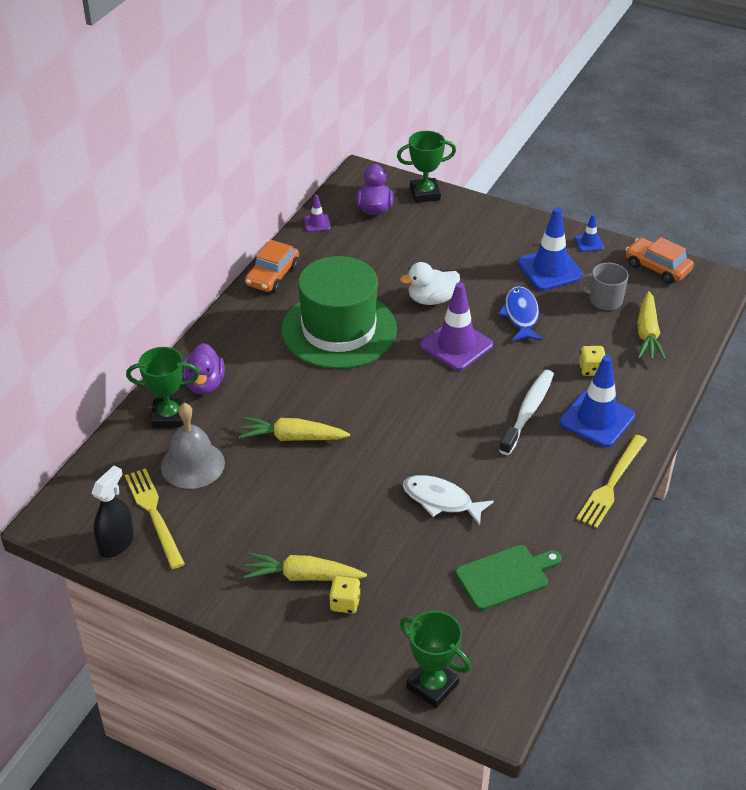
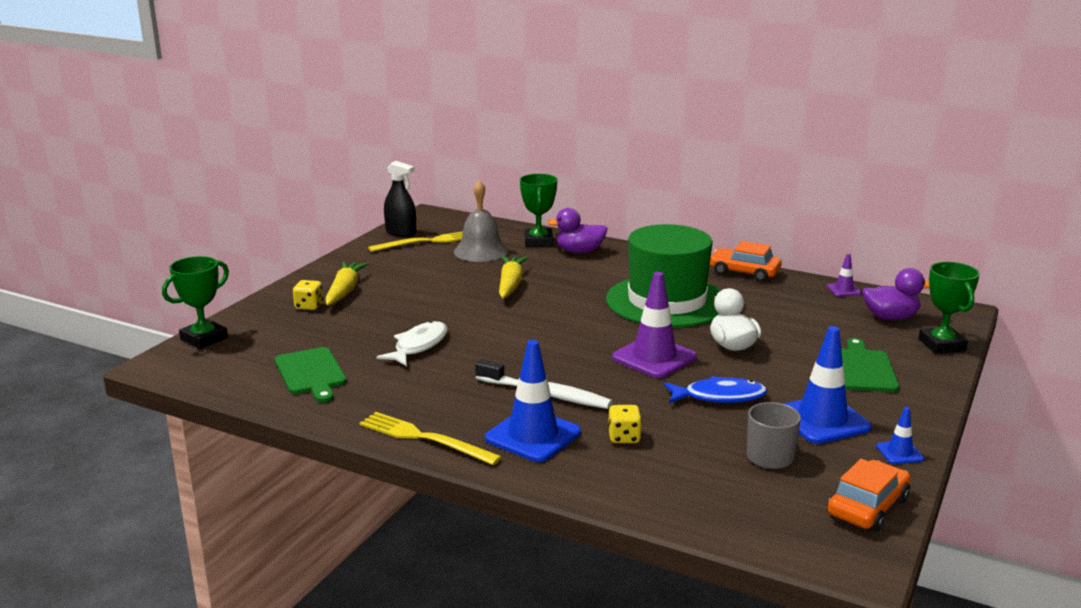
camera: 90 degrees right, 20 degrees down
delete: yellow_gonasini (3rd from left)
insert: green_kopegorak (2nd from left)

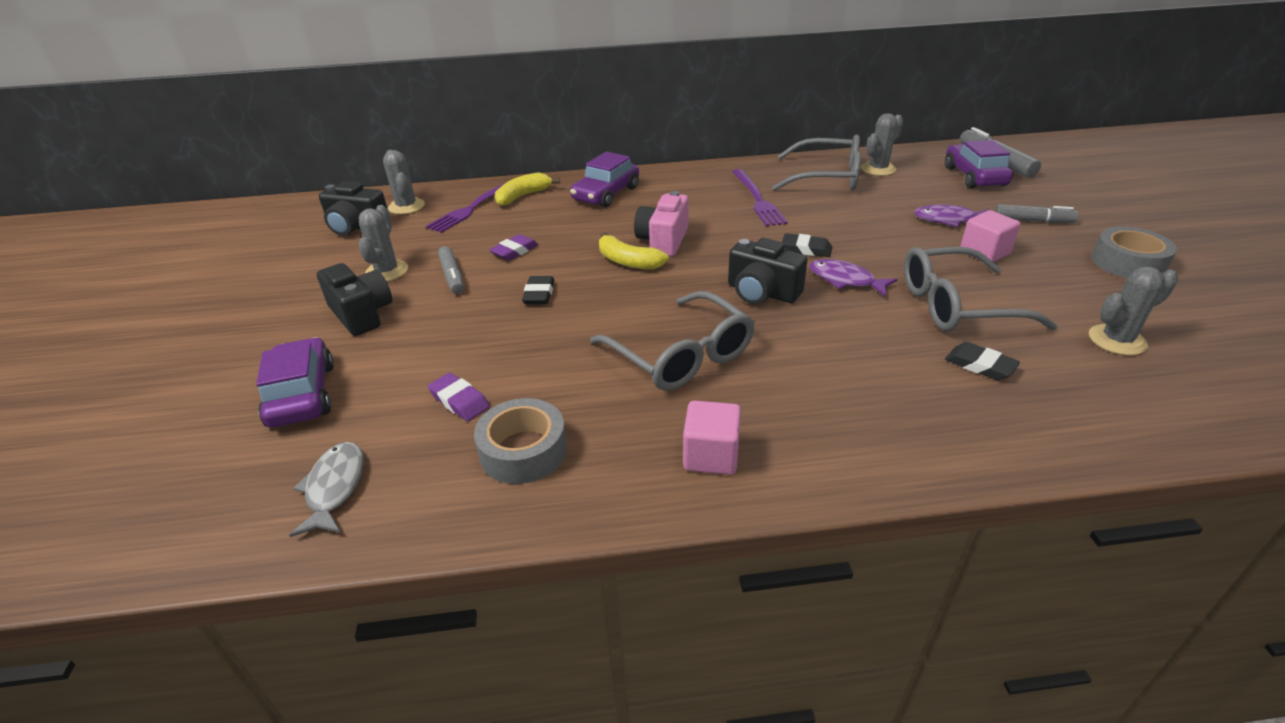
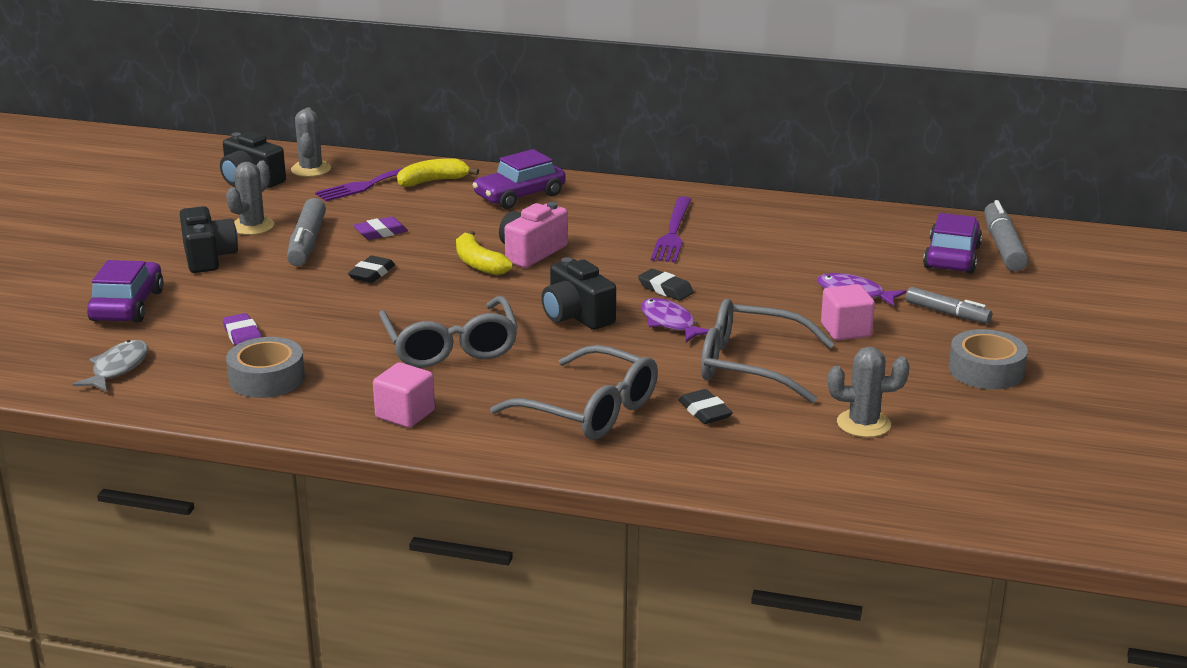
camera: 20 degrees right, 10 degrees down
delete: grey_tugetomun (3rd from left)
move: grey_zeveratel (2nd from left)
resize: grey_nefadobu (1st from left) x1.50

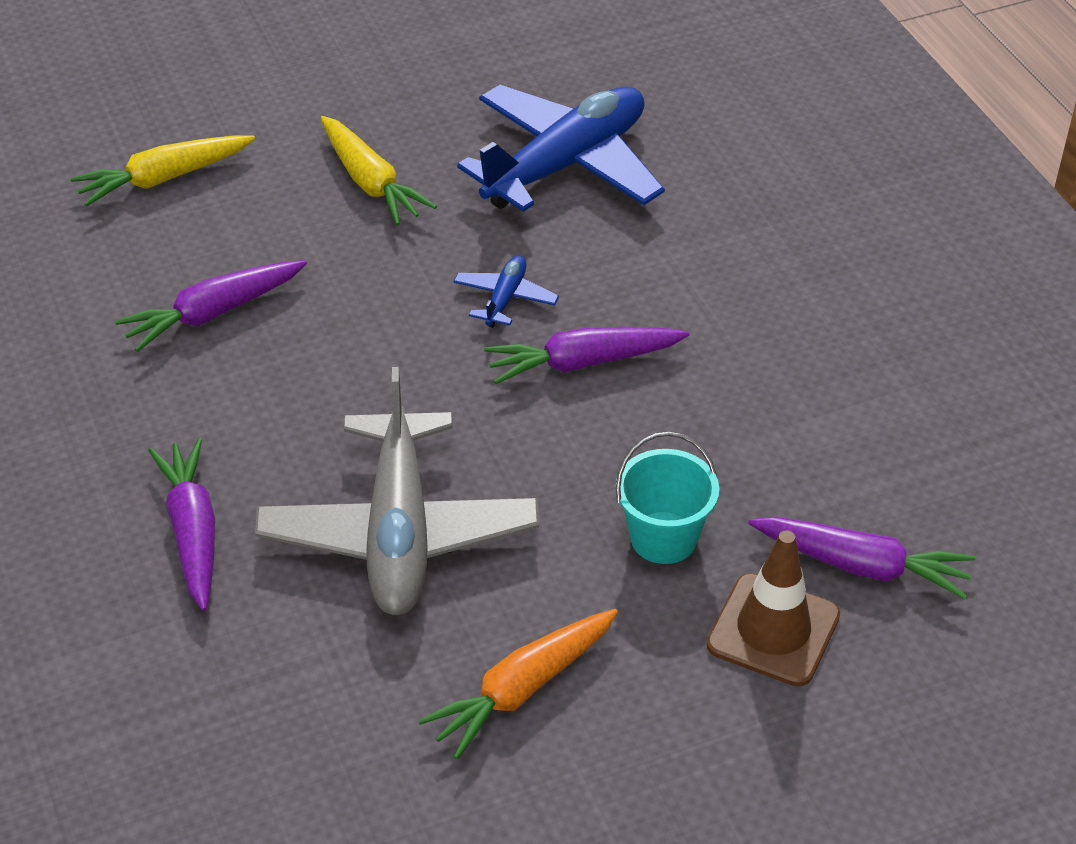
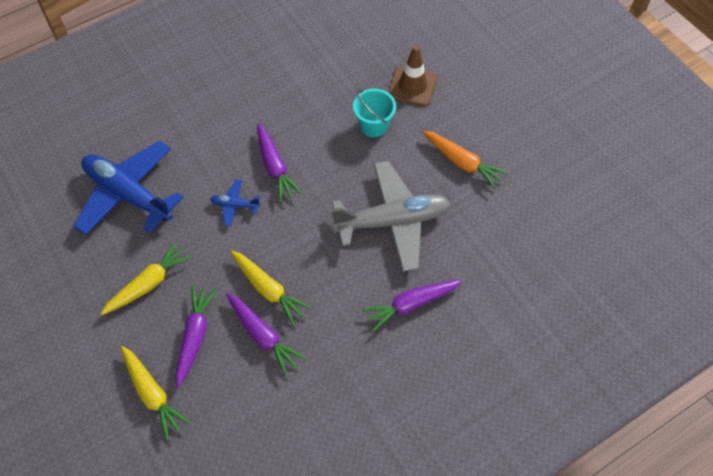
camera: 100 degrees left, 15 degrees up
insert: yellow_gonasini (3rd from left)
move: purple_gonasini (4th from left in the first image) to purple_gonasini (1st from left)

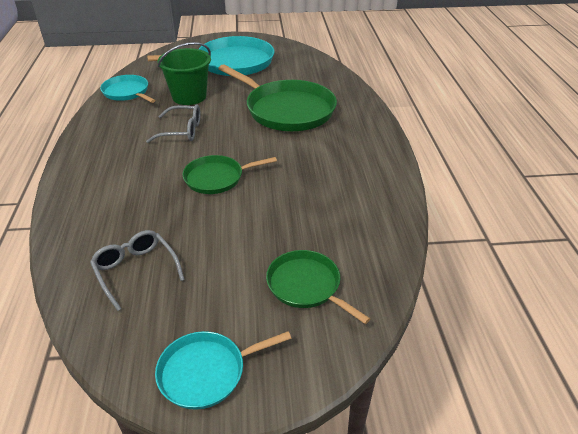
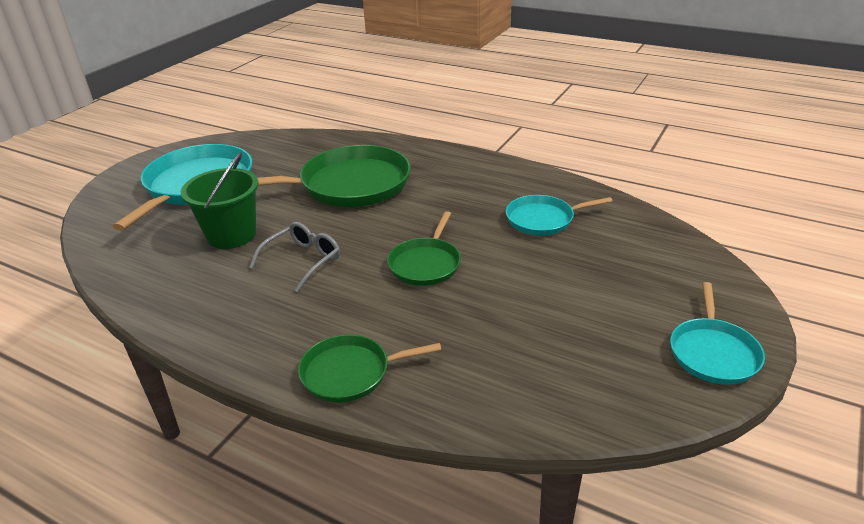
camera: 55 degrees left, 5 degrees down
delete: grey_zeveratel (1st from left)
move: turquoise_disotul (1st from left in the first image) to turquoise_disotul (2nd from left); green_disotul (3rd from left in the first image) to green_disotul (2nd from left)

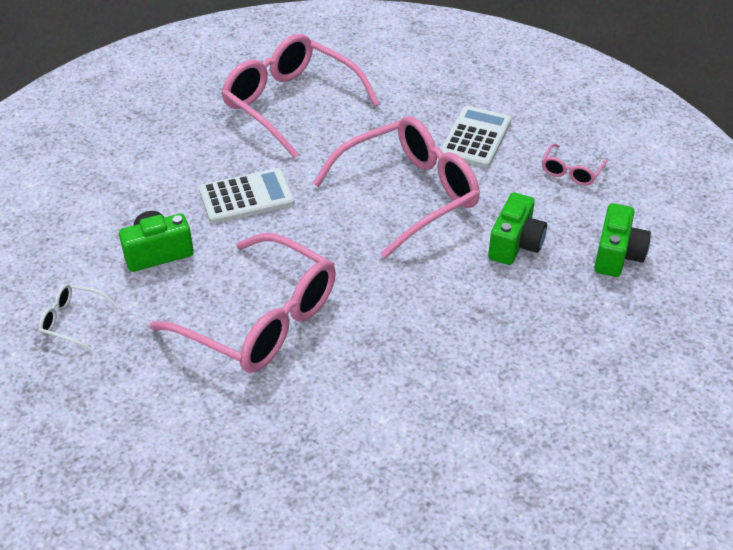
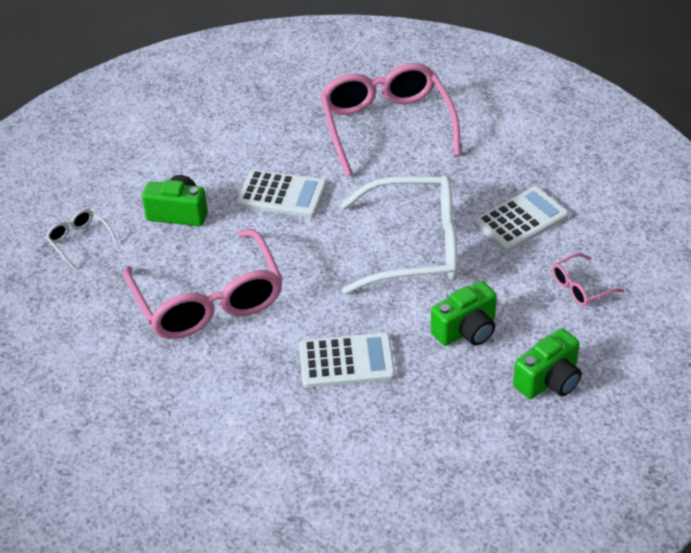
camera: 35 degrees right, 0 degrees up
insert: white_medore (2nd from left)
recolor: pink_zeveratel (3rd from left) to white_zeveratel (2nd from left)

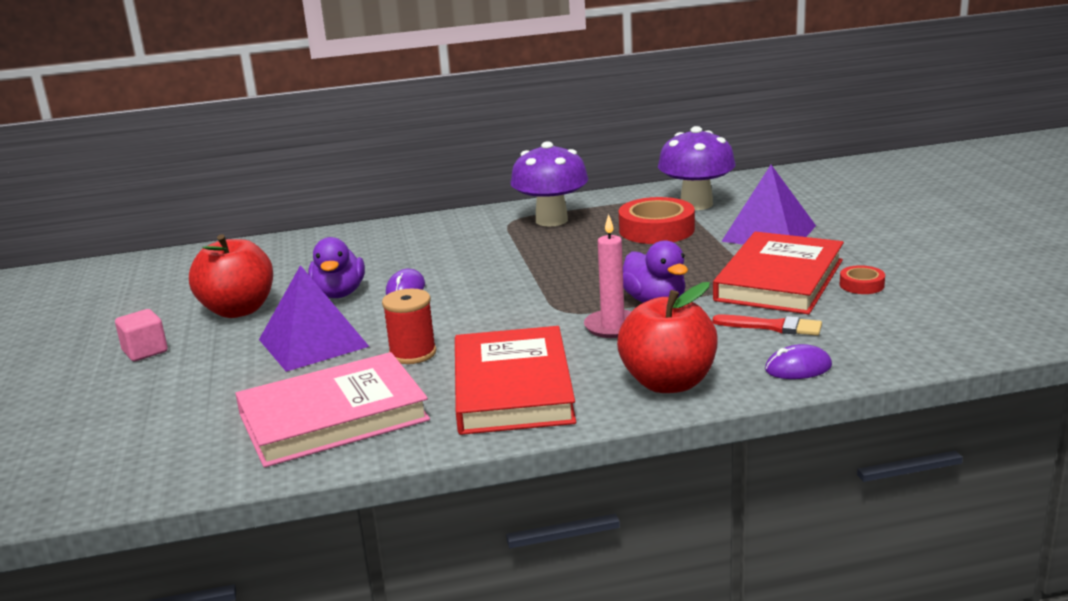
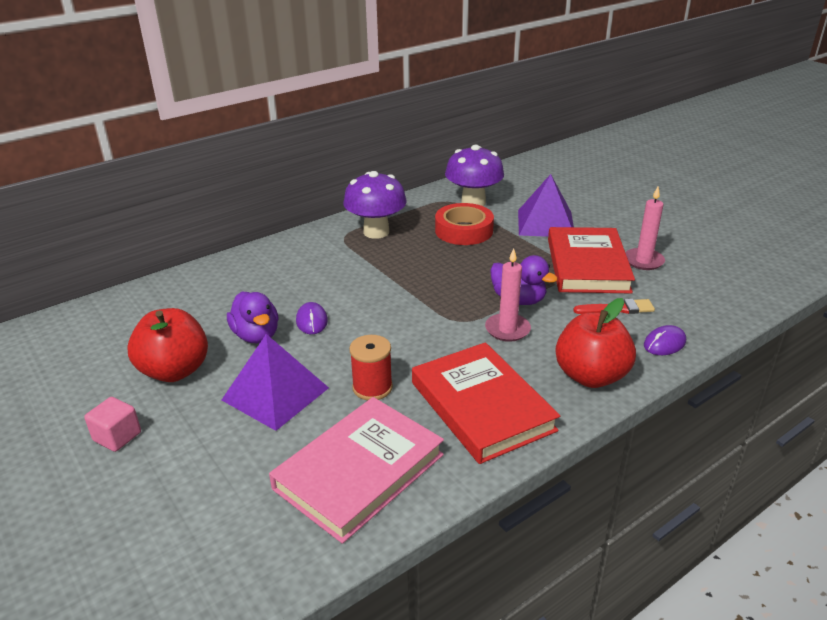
camera: 25 degrees left, 10 degrees up
replace: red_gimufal (2nd from left) to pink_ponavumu (2nd from left)

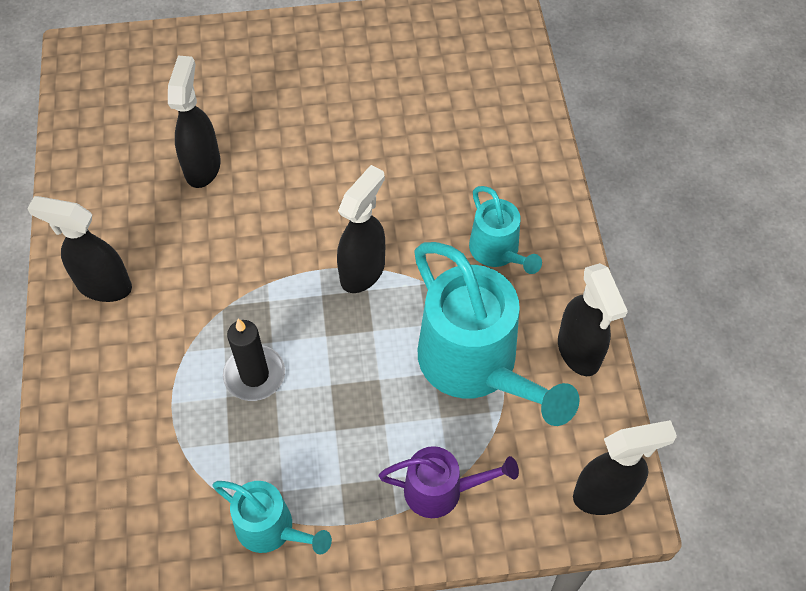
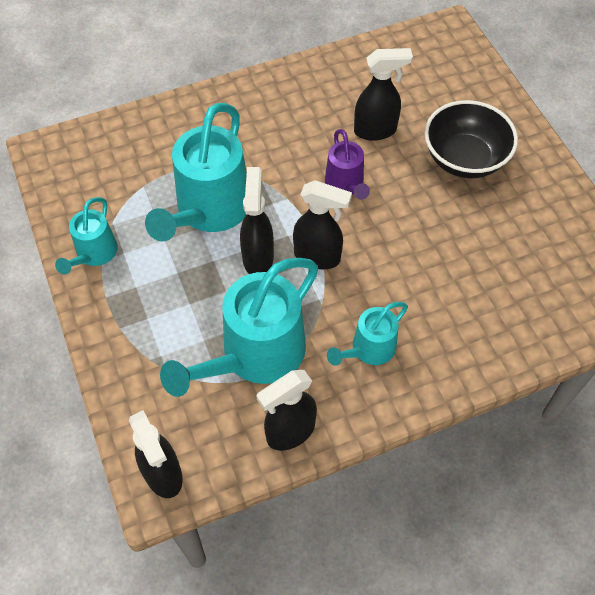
camera: 75 degrees right, 0 degrees up
insert: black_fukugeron
move: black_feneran (1st from left in the first image) to black_feneran (2nd from left); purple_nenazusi
replace: black_ponavumu to turquoise_nenazusi (2nd from left)

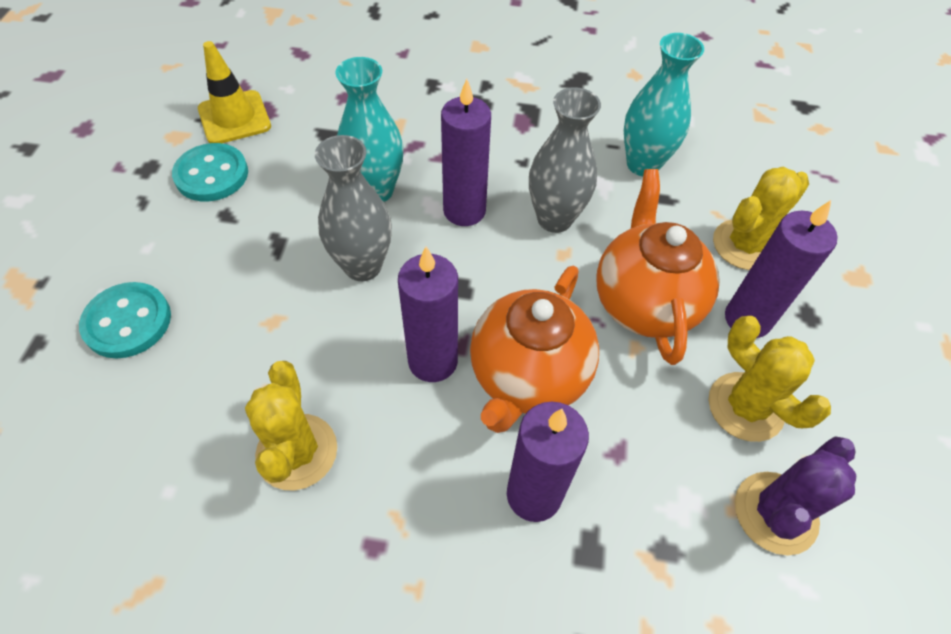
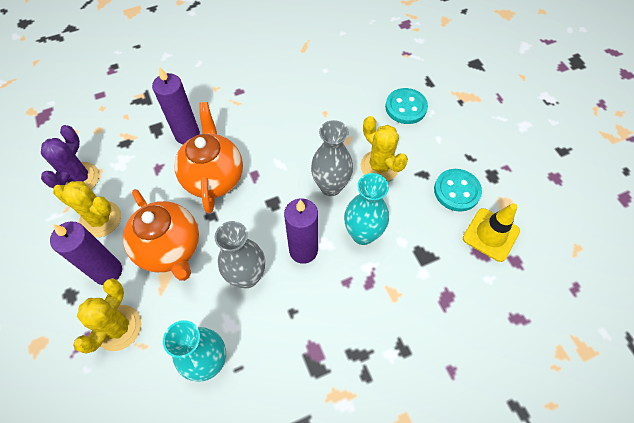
camera: 150 degrees right, 5 degrees up
delete: purple_ponavumu (1st from left)
move: yellow_tugetomun (1st from left in the first image) to yellow_tugetomun (3rd from left)

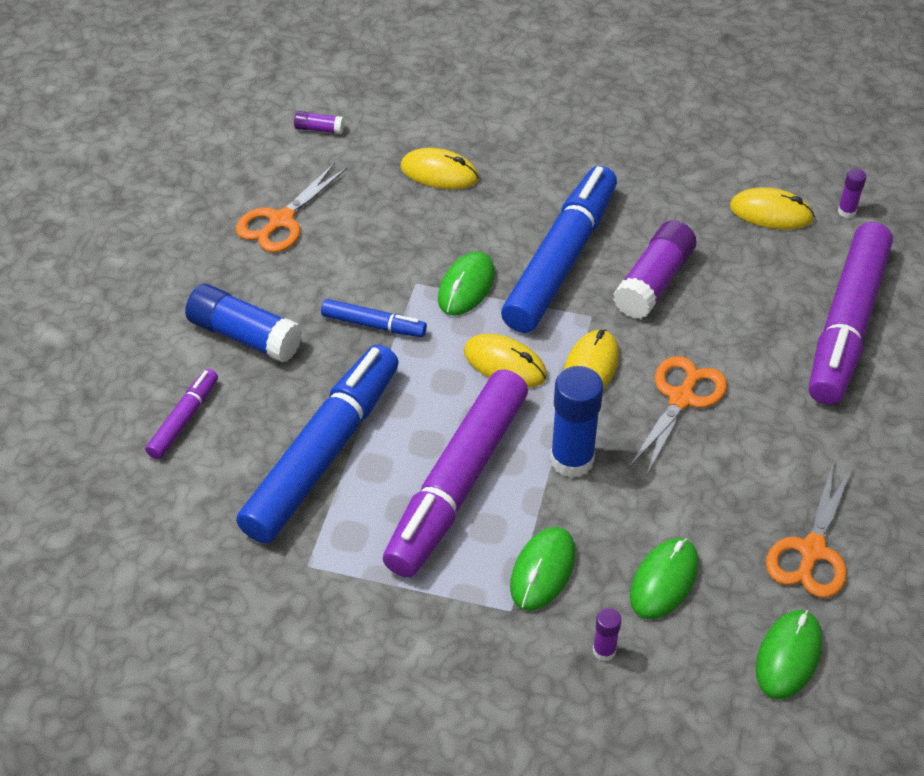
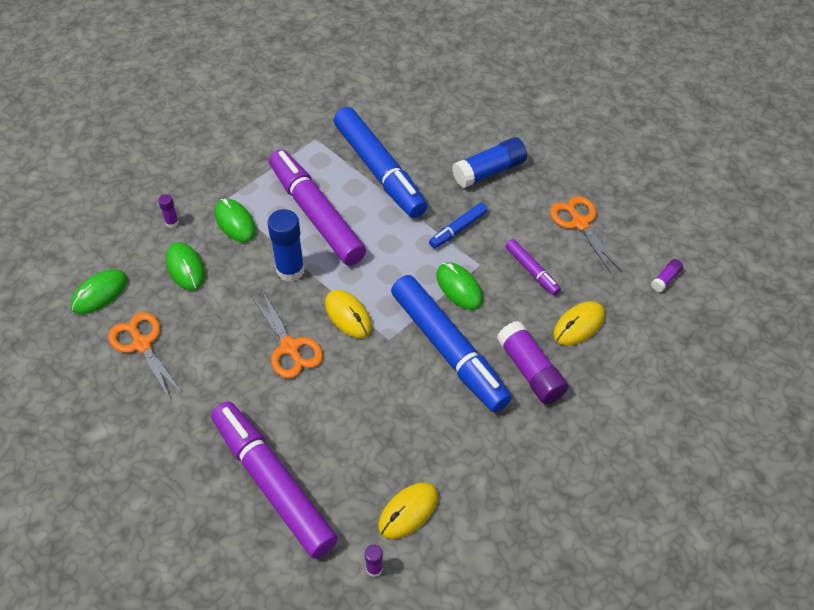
camera: 120 degrees right, 5 degrees up
delete: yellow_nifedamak (2nd from left)
move: purple_nefadobu (1st from left in the first image) to purple_nefadobu (3rd from left); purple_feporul (3rd from left)
rotate: green_nifedamak (4th from left in the first image) 75 degrees clockwise

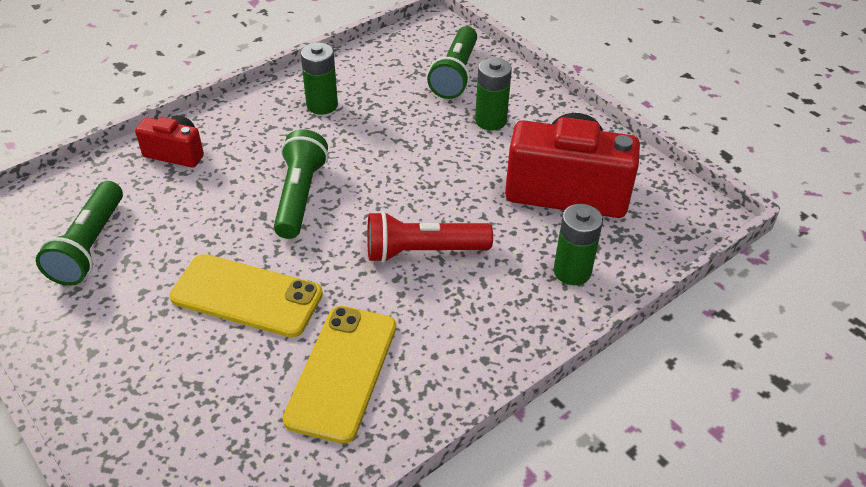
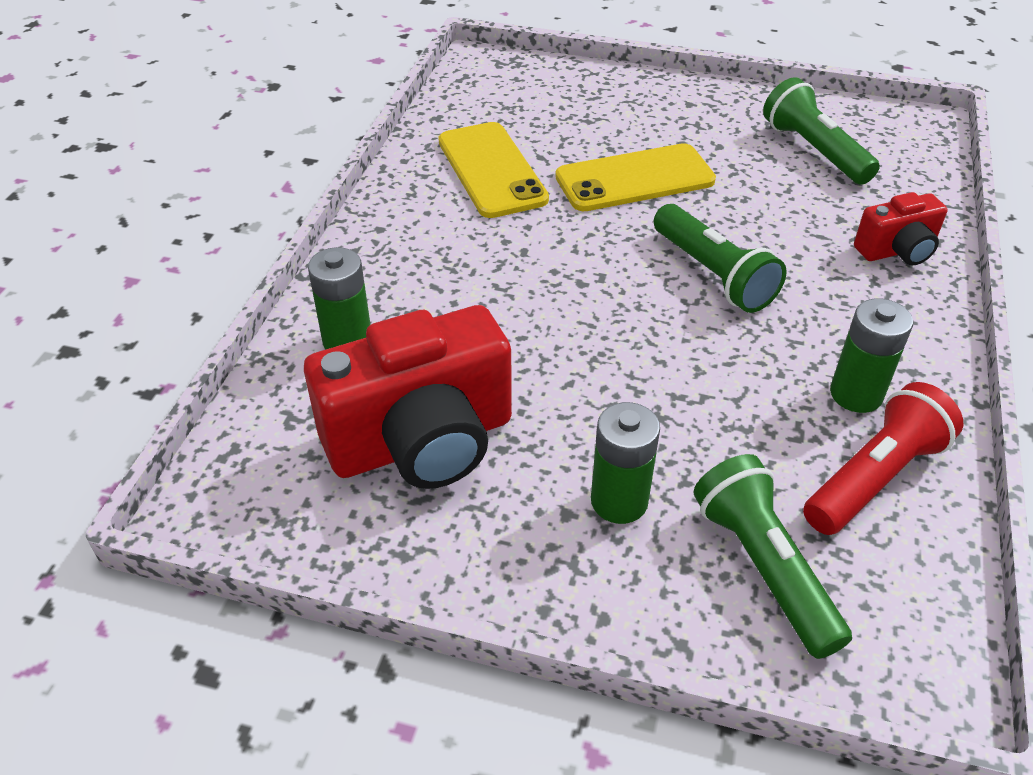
camera: 145 degrees right, 0 degrees up
move: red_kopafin

